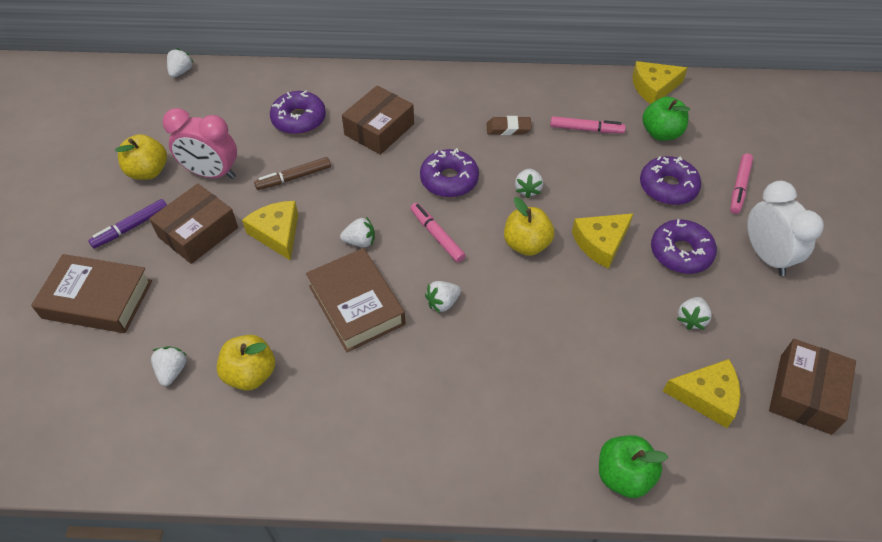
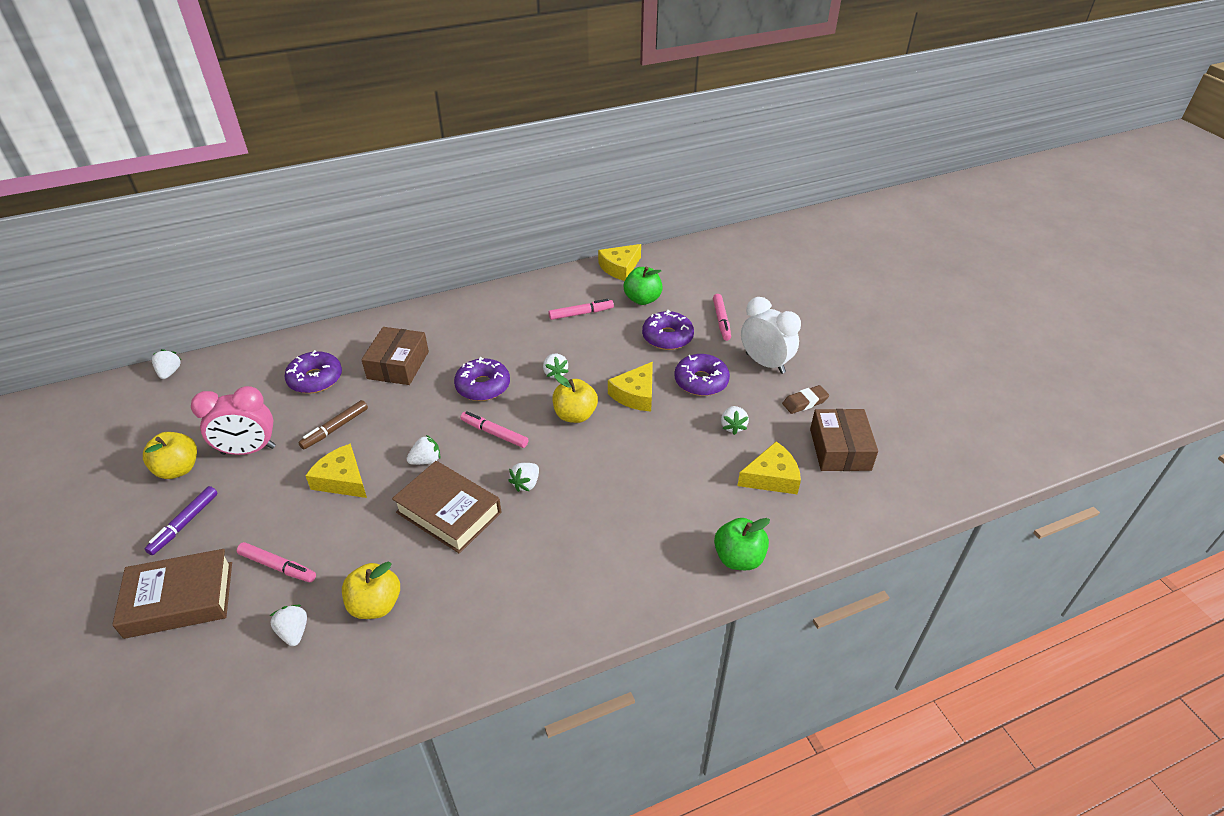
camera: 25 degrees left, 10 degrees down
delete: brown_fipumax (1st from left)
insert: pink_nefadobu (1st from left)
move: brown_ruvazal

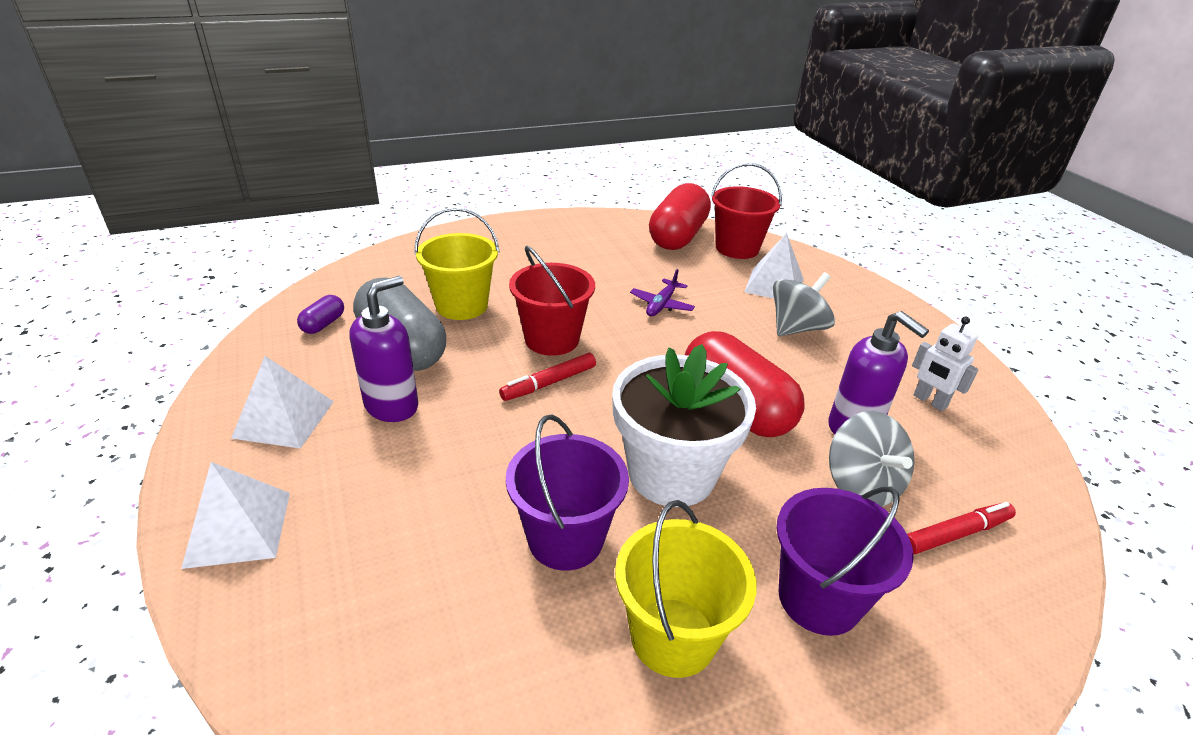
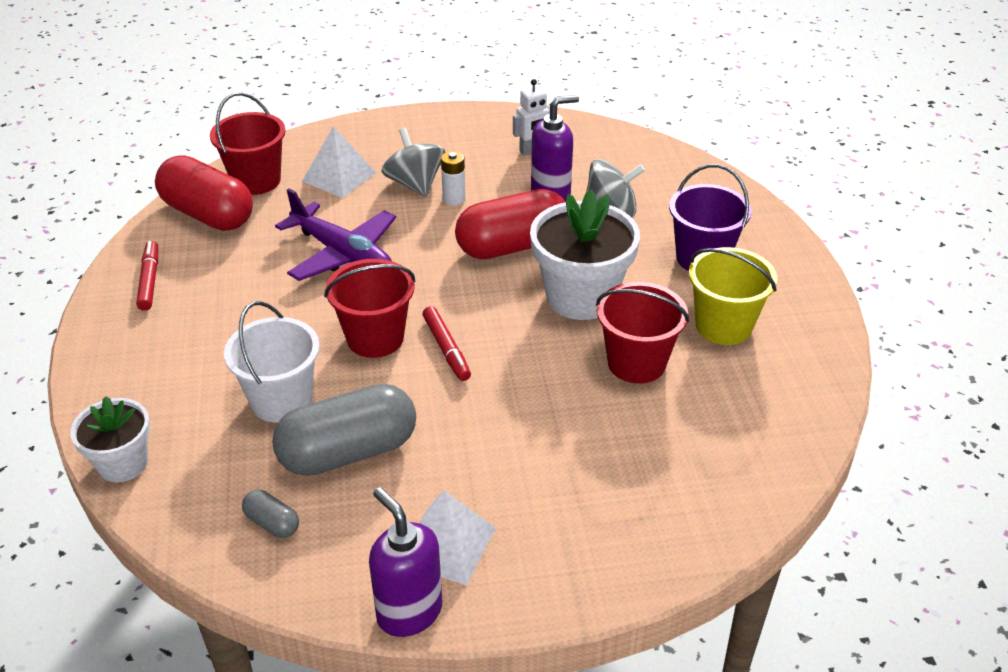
camera: 75 degrees left, 5 degrees up
delete: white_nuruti (1st from left)
insert: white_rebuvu (1st from left); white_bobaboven
move: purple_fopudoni (1st from left); red_nefadobu (2nd from left in the first image) to red_nefadobu (1st from left)
recolor: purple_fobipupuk to grey_fobipupuk (1st from left); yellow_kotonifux (1st from left) to white_kotonifux; purple_kotonifux (1st from left) to red_kotonifux (3rd from left)
resize: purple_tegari x1.91

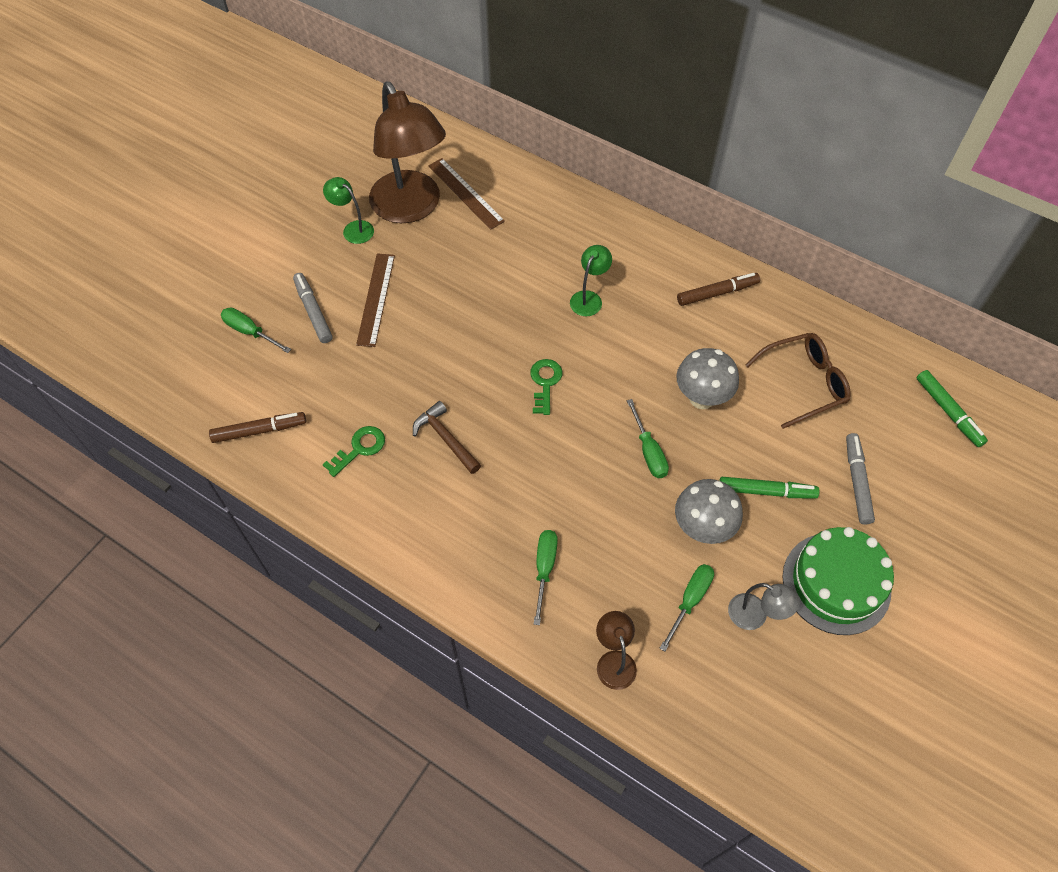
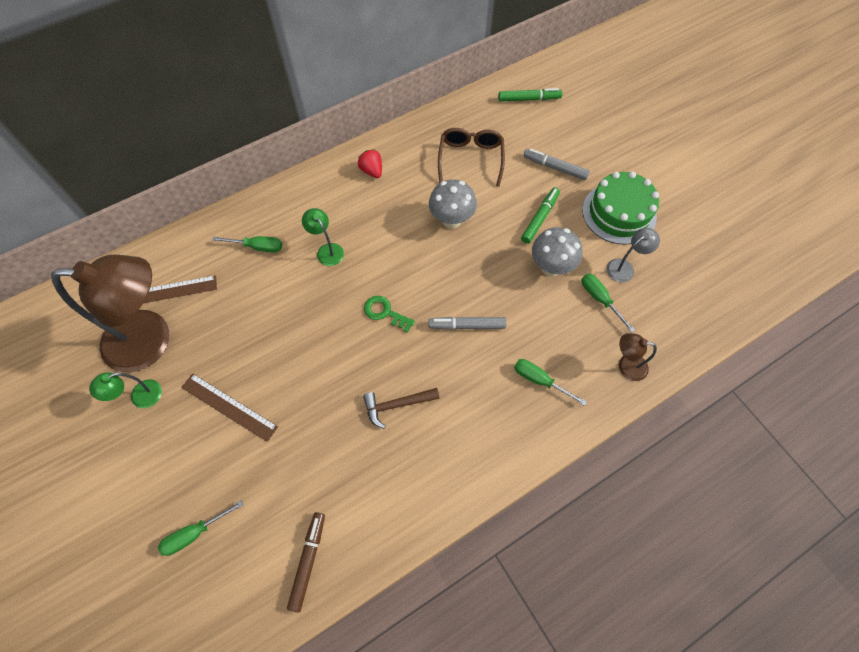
camera: 65 degrees left, 5 degrees up
delete: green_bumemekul (1st from left)
move: grey_nefadobu (1st from left); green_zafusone (3rd from left in the first image) to green_zafusone (2nd from left)
replace: brown_nefadobu (2nd from left) to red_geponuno

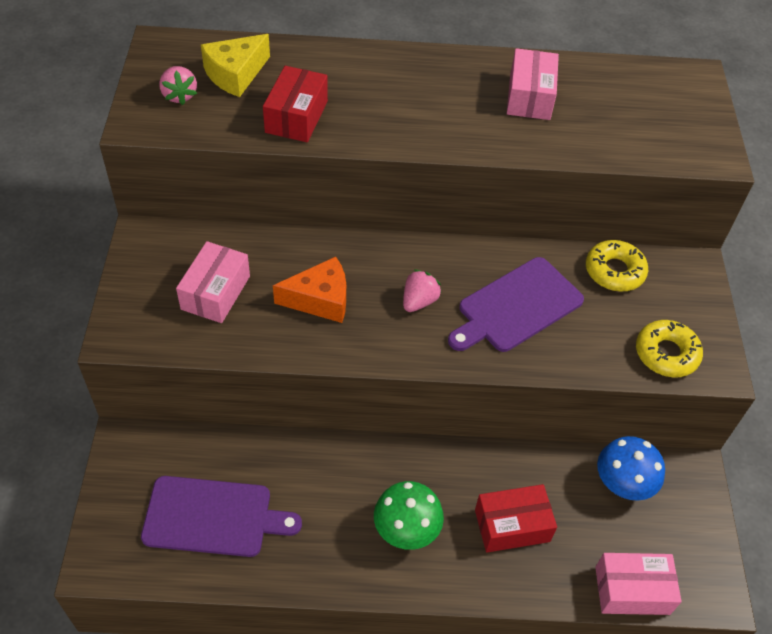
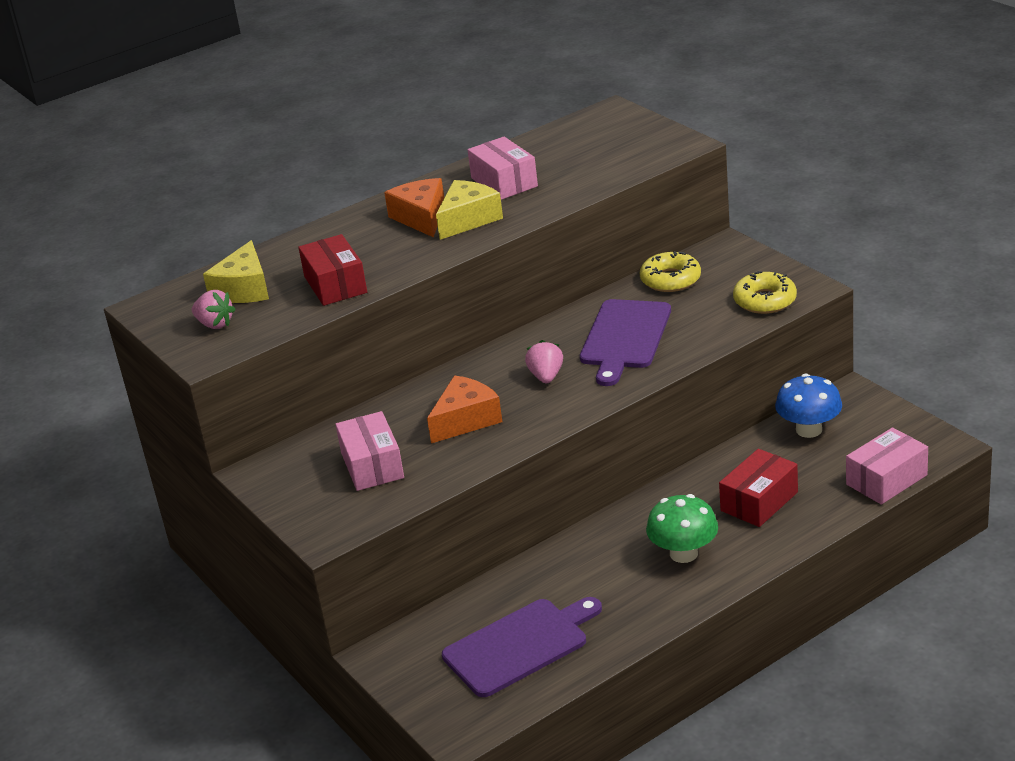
camera: 30 degrees left, 20 degrees down
insert: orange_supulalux (1st from left); yellow_supulalux (2nd from left)

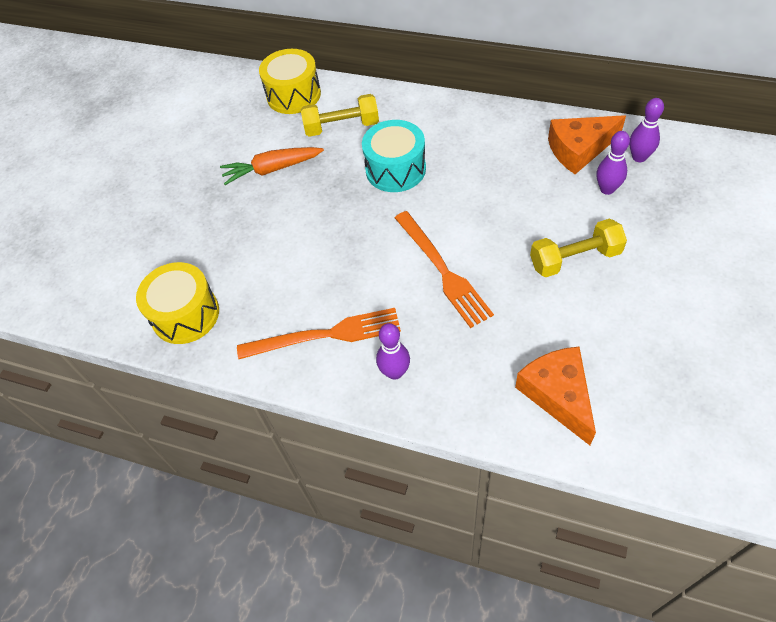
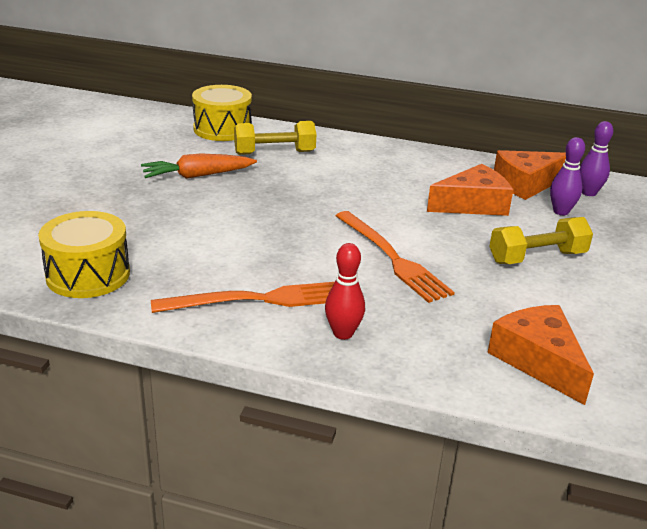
camera: 10 degrees left, 25 degrees down
delete: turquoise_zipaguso
insert: orange_supulalux (1st from left)
recolor: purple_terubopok (1st from left) to red_terubopok

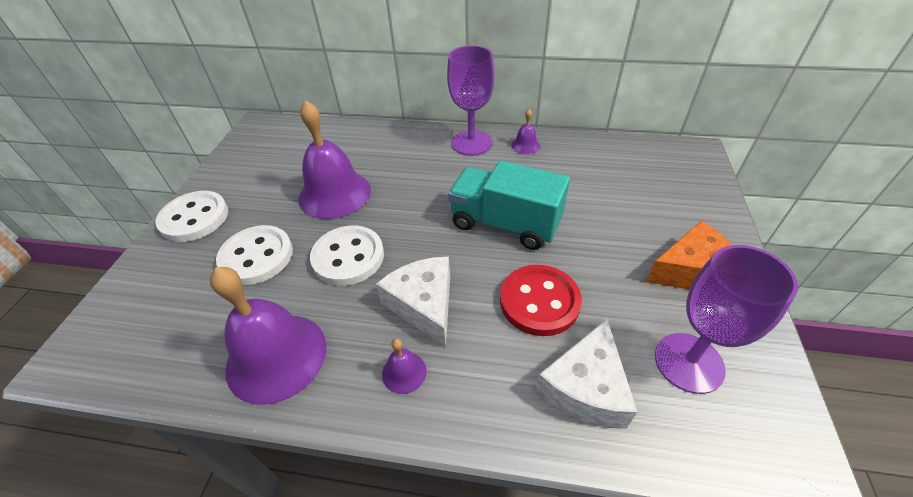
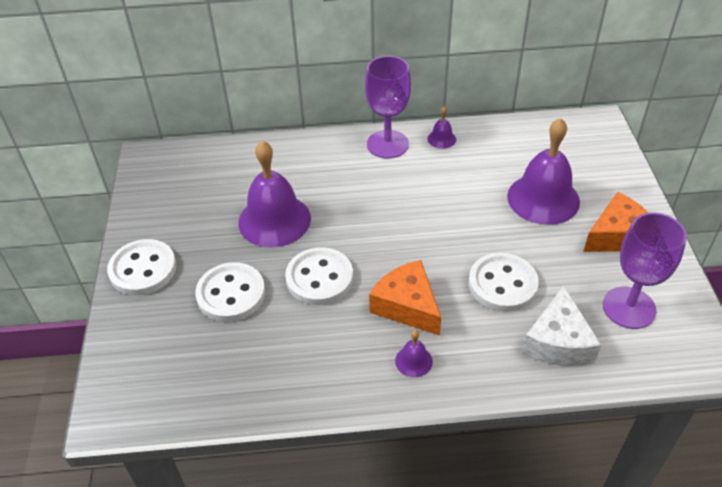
camera: 15 degrees left, 0 degrees up
delete: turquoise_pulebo
move: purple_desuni (1st from left in the first image) to purple_desuni (4th from left)
recolor: white_supulalux (1st from left) to orange_supulalux (1st from left); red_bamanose to white_bamanose (4th from left)

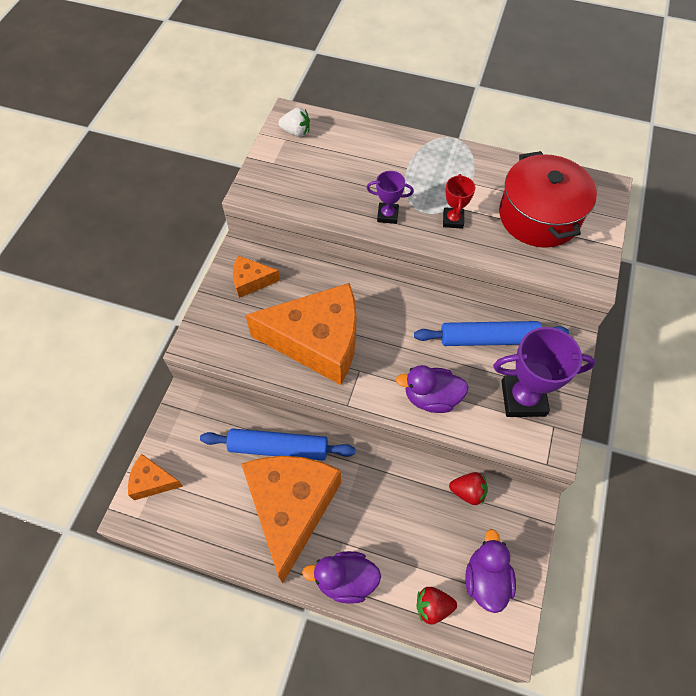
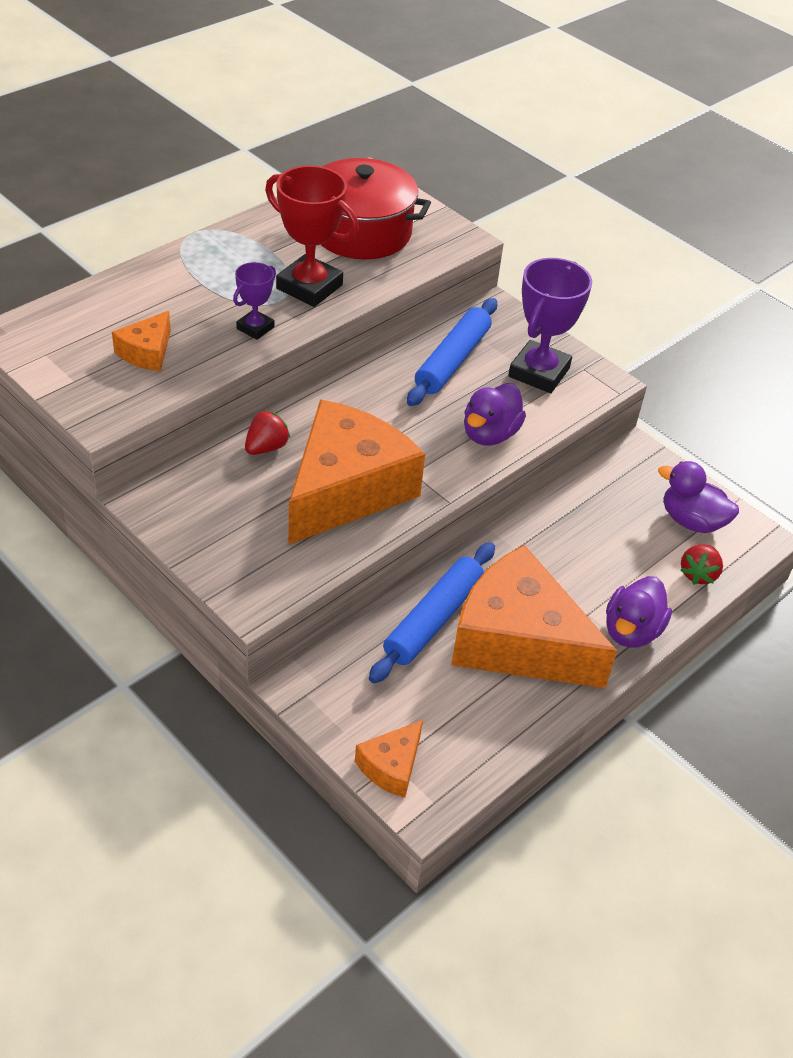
camera: 65 degrees left, 15 degrees down
delete: white_geponuno
move: orange_supulalux (2nd from left in the first image) to orange_supulalux (1st from left); red_geponuno (2nd from left in the first image) to red_geponuno (1st from left)
resize: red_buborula x1.85

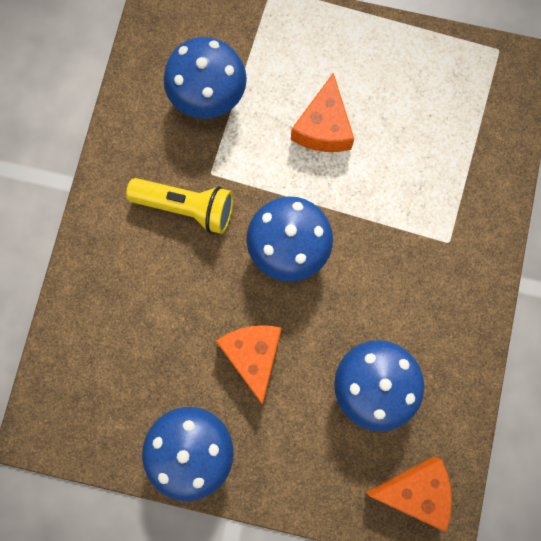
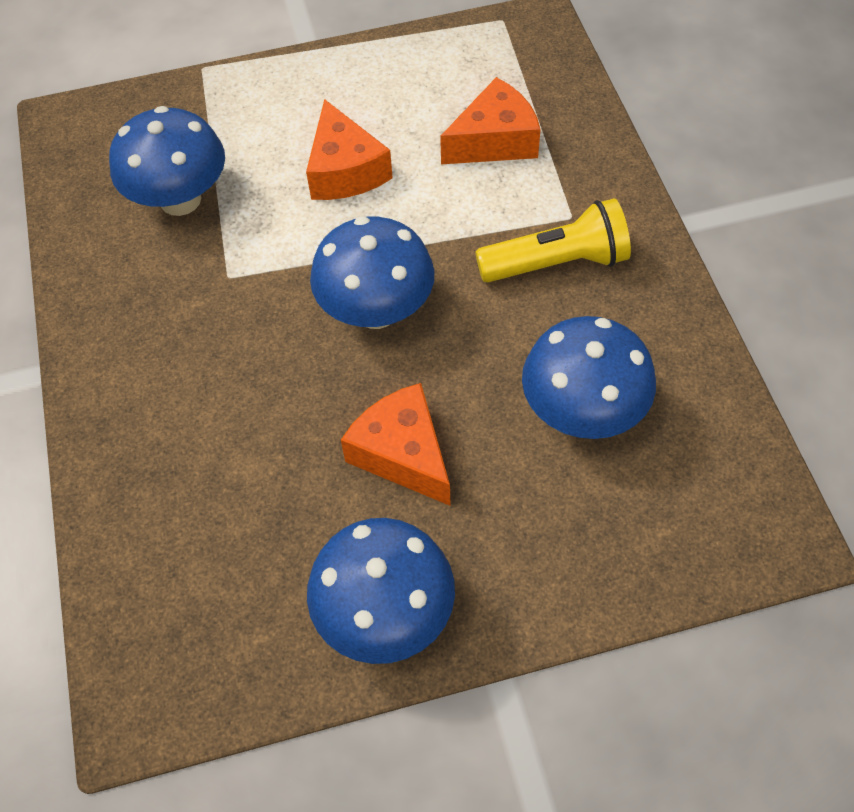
camera: 25 degrees left, 20 degrees down
move: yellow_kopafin; orange_supulalux (3rd from left)

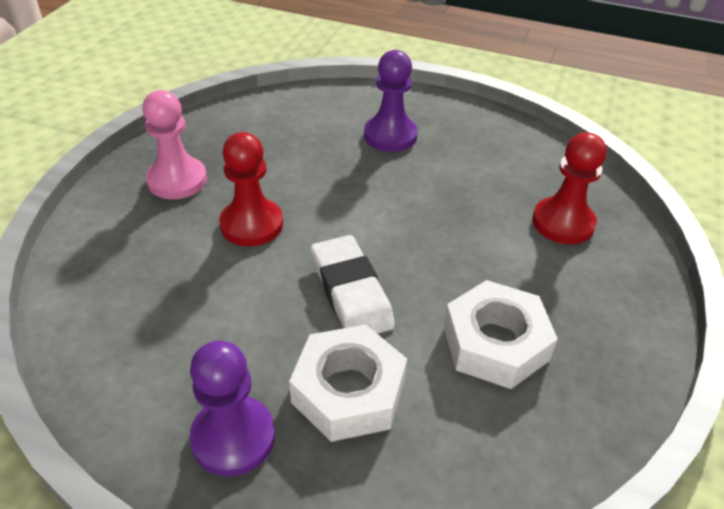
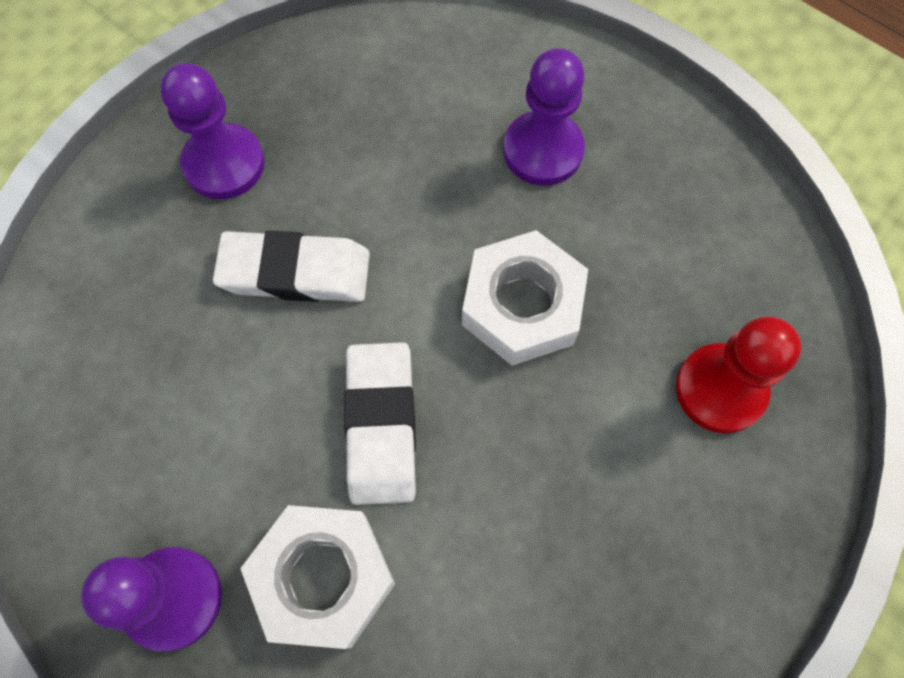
camera: 20 degrees right, 25 degrees up
move: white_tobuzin (2nd from left)
replace: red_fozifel (1st from left) to white_ruvazal (1st from left)
recolor: pink_fozifel to purple_fozifel (2nd from left)

